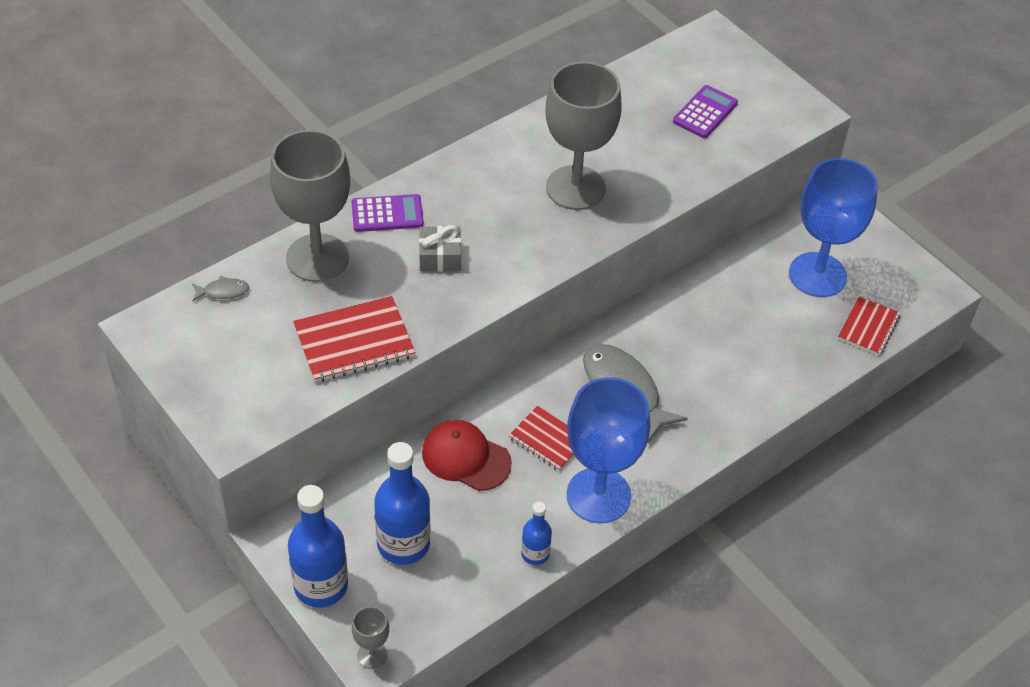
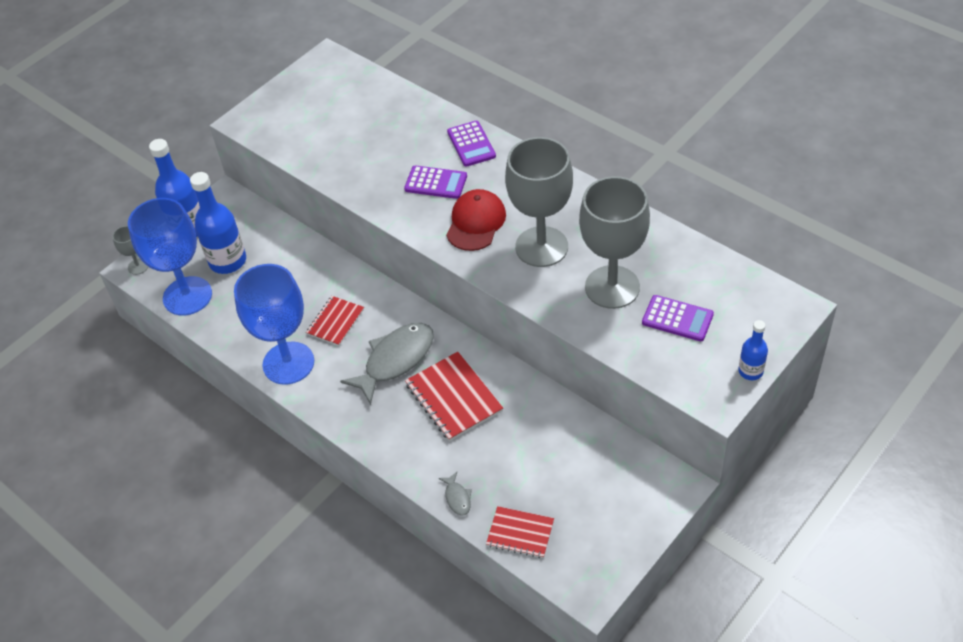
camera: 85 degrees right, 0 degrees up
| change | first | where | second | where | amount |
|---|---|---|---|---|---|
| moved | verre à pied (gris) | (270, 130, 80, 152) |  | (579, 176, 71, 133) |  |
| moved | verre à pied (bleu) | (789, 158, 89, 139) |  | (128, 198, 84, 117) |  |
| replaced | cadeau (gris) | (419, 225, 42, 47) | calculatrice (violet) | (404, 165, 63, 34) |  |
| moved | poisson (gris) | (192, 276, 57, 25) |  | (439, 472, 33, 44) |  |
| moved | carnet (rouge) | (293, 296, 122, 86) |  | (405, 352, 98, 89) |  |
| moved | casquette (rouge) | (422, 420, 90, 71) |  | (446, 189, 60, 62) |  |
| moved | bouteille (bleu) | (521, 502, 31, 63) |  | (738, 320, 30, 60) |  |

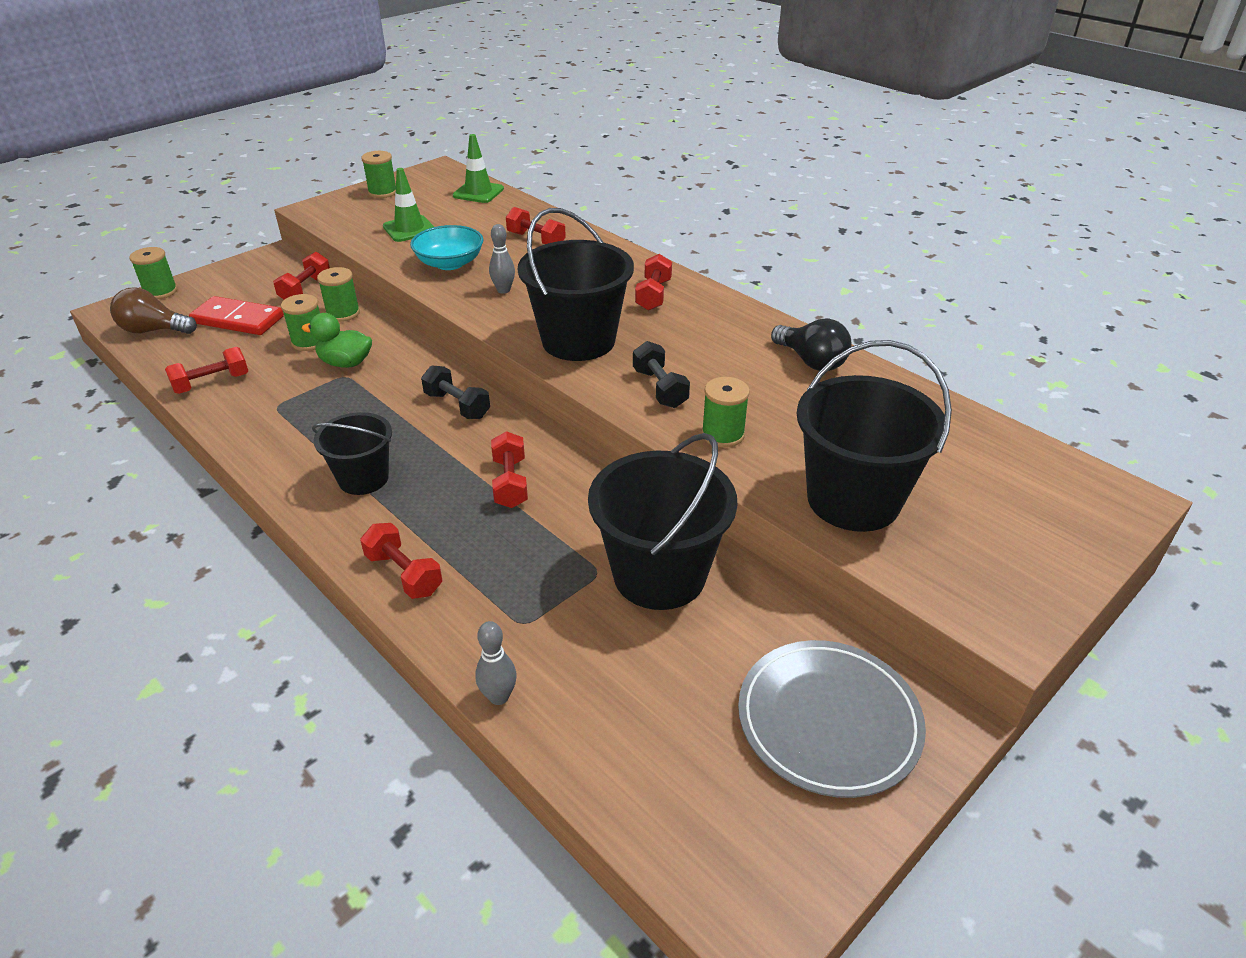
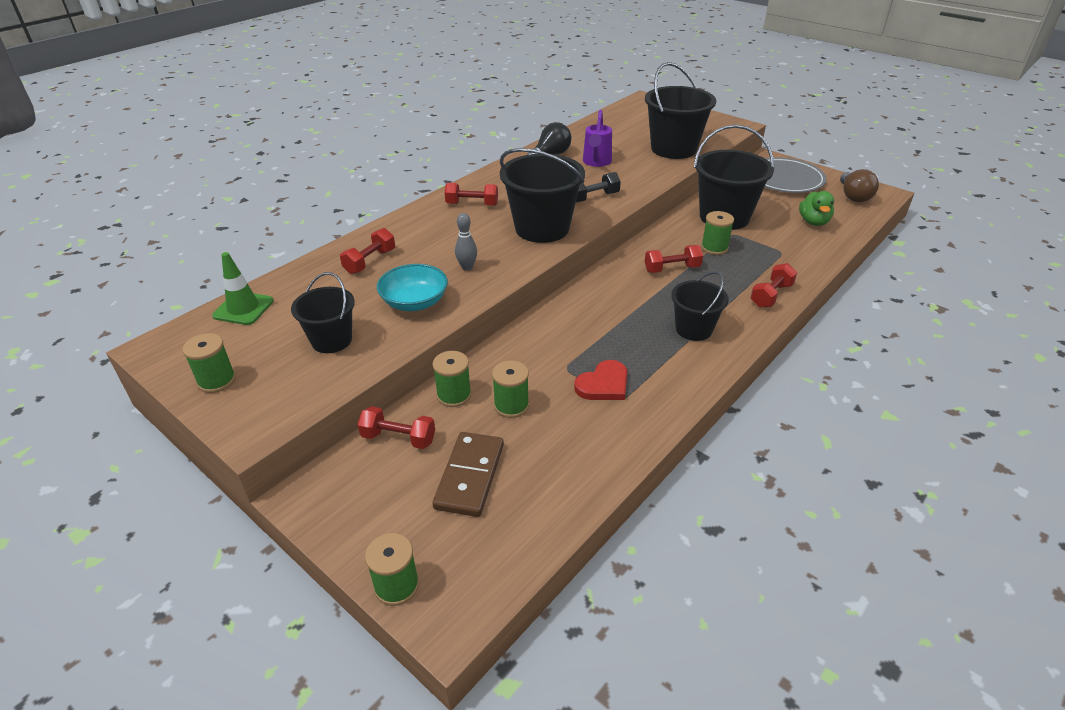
camera: 95 degrees left, 0 degrees up
| change | first | where | second | where | amount |
|---|---|---|---|---|---|
| replaced | cône de chantier (vert) | (383, 168, 51, 74) | seau (noir) | (291, 272, 64, 81) |  |
| moved | ampoule (marron) | (110, 287, 87, 47) |  | (840, 169, 39, 33) |  |
| recoloured | domino (rouge) | (189, 296, 95, 39) | domino (marron) | (432, 432, 72, 85) |  |
| moved | canard (vert) | (301, 313, 71, 55) |  | (799, 191, 35, 35) |  |
| removed | haltère (rouge) | (165, 347, 83, 47) |  |  |  |
| removed | haltère (noir) | (421, 365, 69, 54) |  |  |  |
| moved | bobine (vert) | (701, 377, 49, 71) |  | (701, 211, 33, 44) |  |
| removed | quille (gris) | (475, 621, 42, 84) |  |  |  |
| added |  |  | arrosoir (violet) | (583, 110, 29, 57) |  |
| added |  |  | cœur (rouge) | (574, 360, 53, 40) |  |

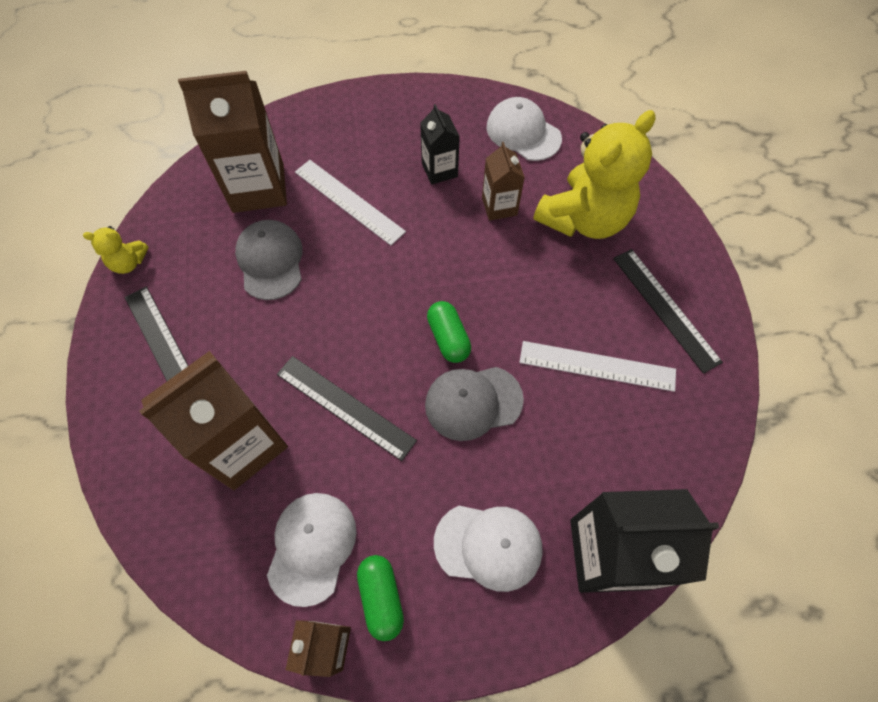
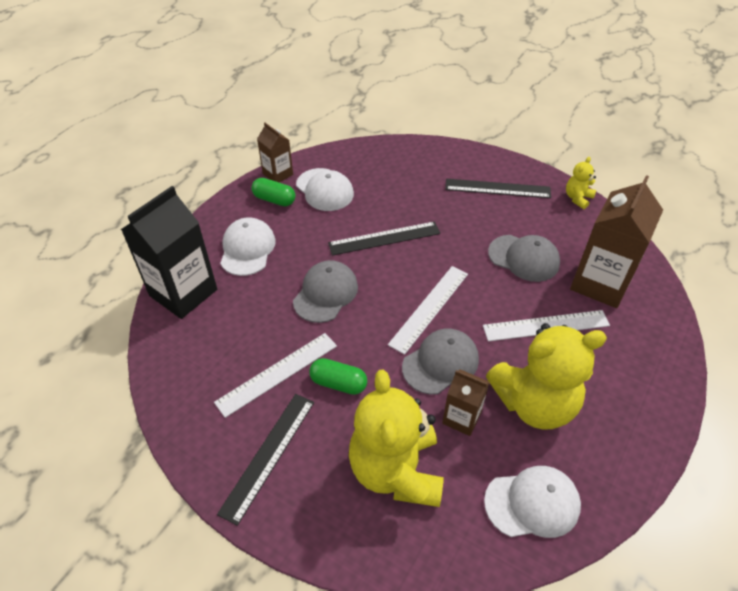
camera: 130 degrees right, 15 degrees down
| change | first | where | second | where | amount |
|---|---|---|---|---|---|
| replaced | brique de lait (noir) | (420, 104, 40, 81) | ours en peluche (jaune) | (486, 323, 121, 107) |  |
| turned | règle (noir) | (613, 249, 110, 125) |  | (217, 394, 97, 132) | 75 degrees counterclockwise |
| moved | gélule (vert) | (427, 301, 44, 62) |  | (309, 358, 58, 37) |  |
| removed | brique de lait (marron) | (139, 351, 149, 139) |  |  |  |
| turned | casquette (blanc) | (434, 506, 109, 86) |  | (220, 217, 56, 59) | 135 degrees clockwise |
| added |  |  | règle (blanc) | (388, 266, 80, 89) |  |
| added |  |  | casquette (gris) | (402, 329, 77, 66) |  |

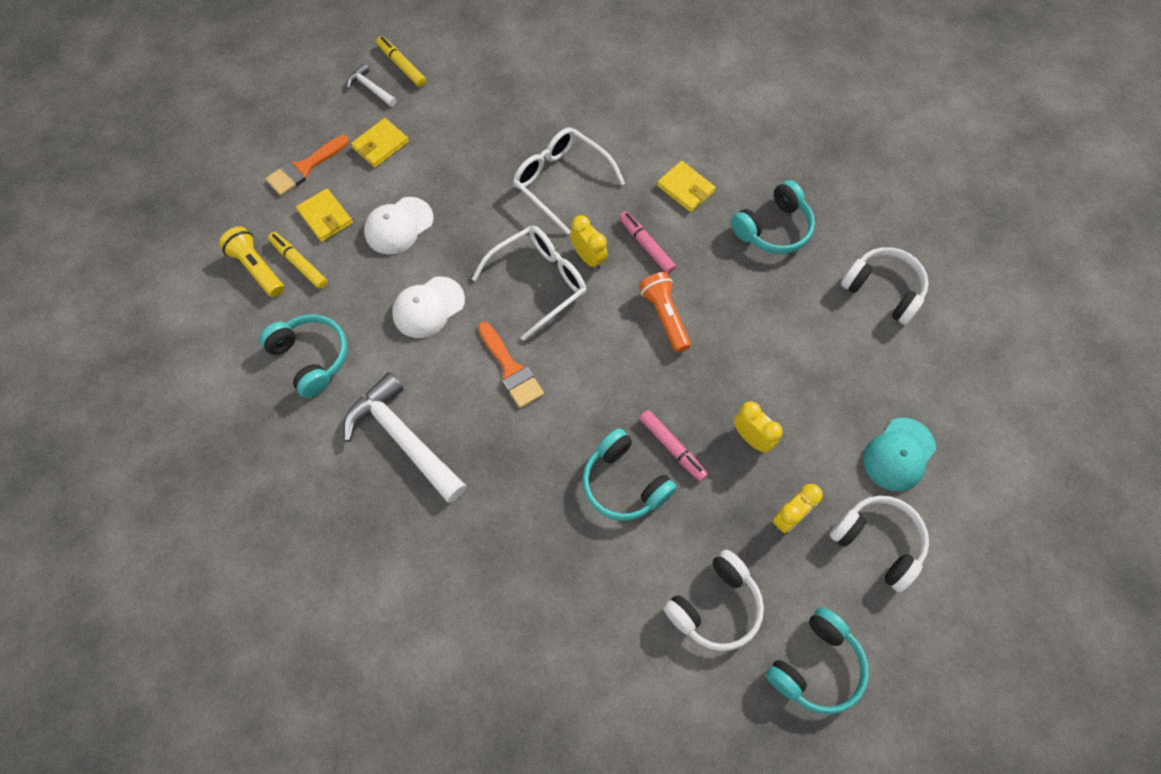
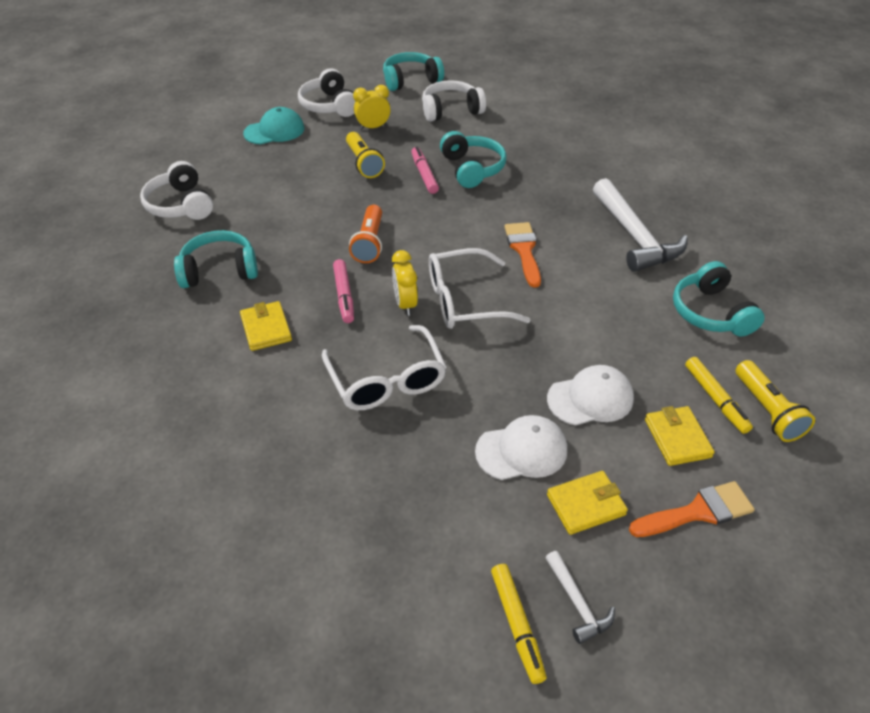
camera: 155 degrees left, 20 degrees down
| change | first | where | second | where | amount |
|---|---|---|---|---|---|
| moved | casquette (blanc) | (392, 276, 73, 62) |  | (475, 415, 92, 65) |  |
| replaced | réveil (jaune) | (734, 401, 49, 52) | lampe de poche (jaune) | (346, 132, 39, 46) |  |

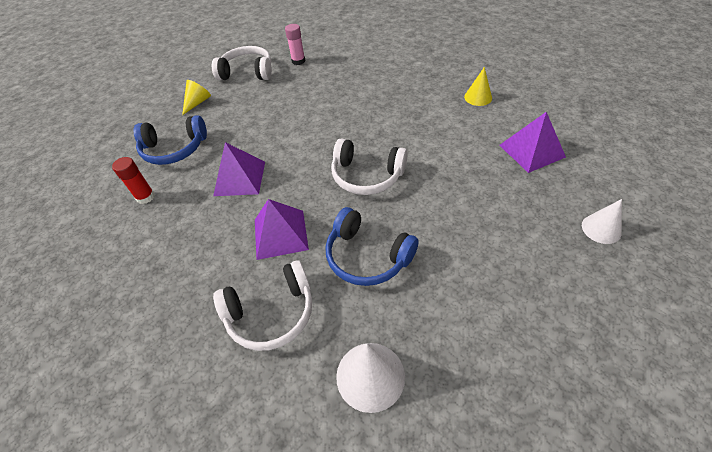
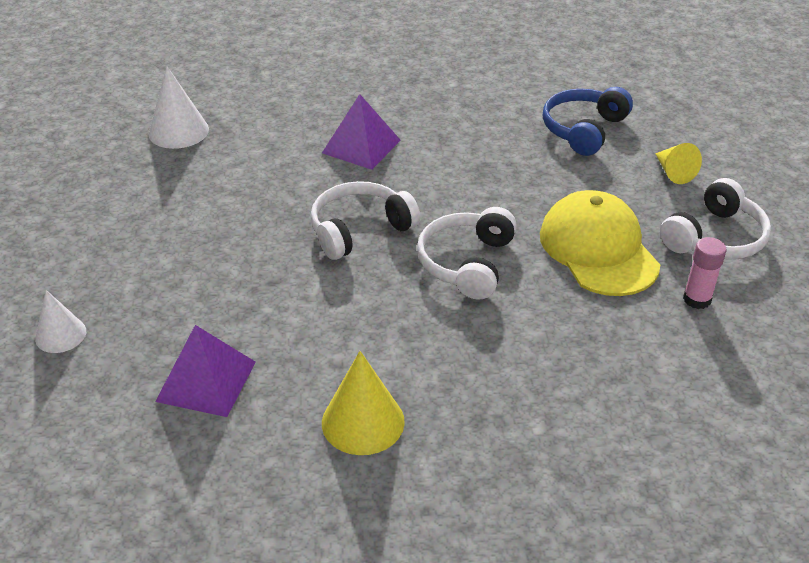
camera: 125 degrees right, 10 degrees down
| change | first | where | second | where | amount |
|---|---|---|---|---|---|
| resized | cône (jaune) | (464, 67, 28, 39) |  | (322, 351, 83, 104) | x1.53 |
| removed | pyramide (violet) | (213, 142, 52, 54) |  |  |  |
| removed | bâton de colle (rouge) | (112, 157, 43, 47) |  |  |  |
| removed | casque audio (bleu) | (325, 207, 94, 79) |  |  |  |
| moved | casque audio (blanc) | (213, 260, 99, 91) |  | (417, 207, 100, 93) |  |
| added |  |  | casquette (jaune) | (540, 190, 120, 106) |  |

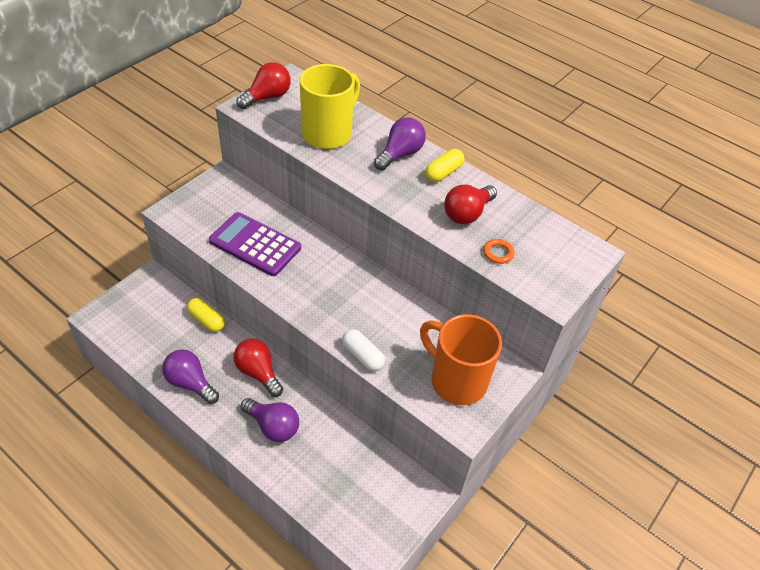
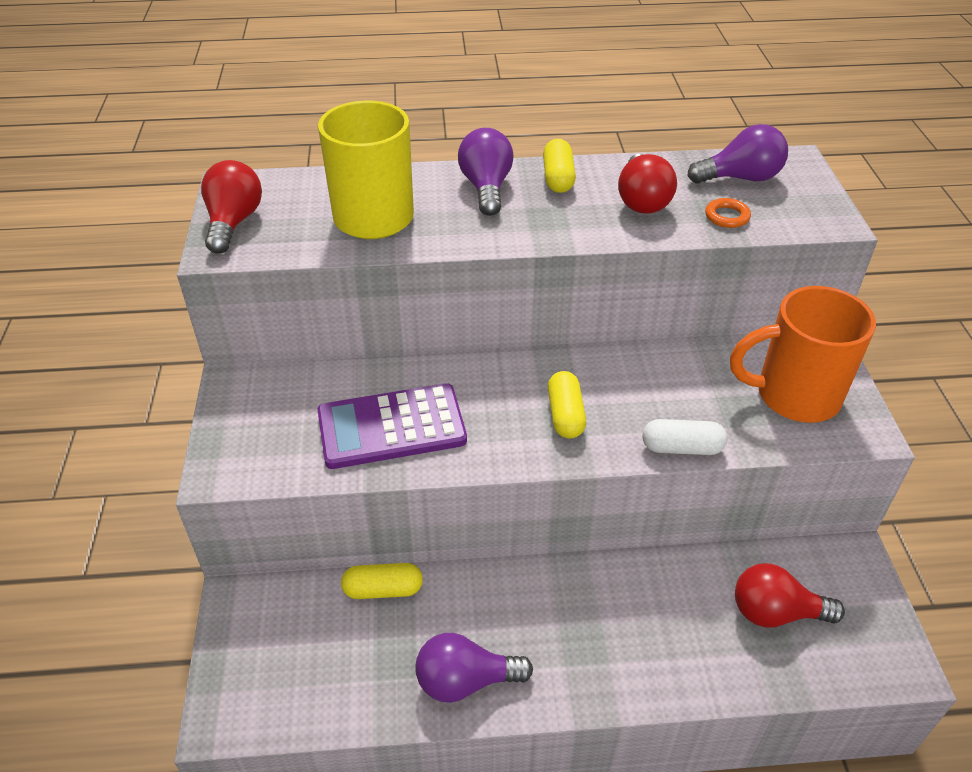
camera: 40 degrees left, 5 degrees down
| change | first | where | second | where | amount |
|---|---|---|---|---|---|
| moved | ampoule (rouge) | (234, 339, 49, 58) |  | (735, 563, 110, 65) |  |
| moved | ampoule (violet) | (241, 398, 58, 44) |  | (687, 124, 101, 60) |  |
| added |  |  | gélule (jaune) | (548, 371, 38, 68) |  |

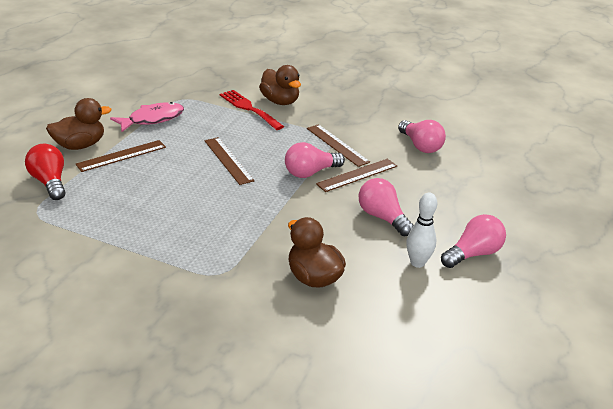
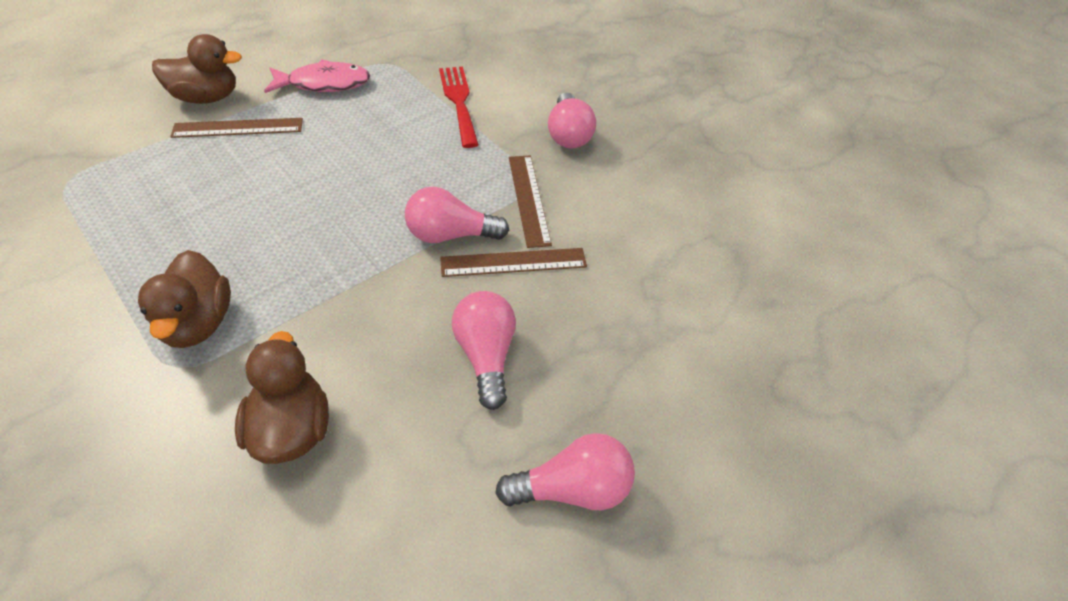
camera: 25 degrees right, 15 degrees up
| change | first | where | second | where | amount |
|---|---|---|---|---|---|
| moved | canard (marron) | (259, 65, 42, 40) |  | (138, 250, 93, 98) |  |
| moved | ampoule (rose) | (398, 120, 48, 33) |  | (548, 92, 48, 57) |  |
| removed | règle (marron) | (205, 137, 50, 48) |  |  |  |
| removed | ampoule (rouge) | (25, 144, 40, 56) |  |  |  |
| removed | quille (blanc) | (406, 193, 31, 75) |  |  |  |

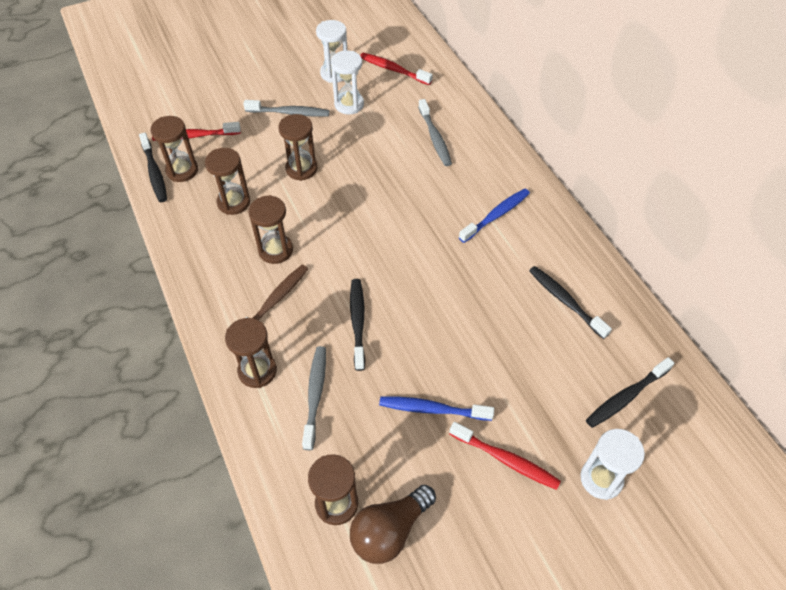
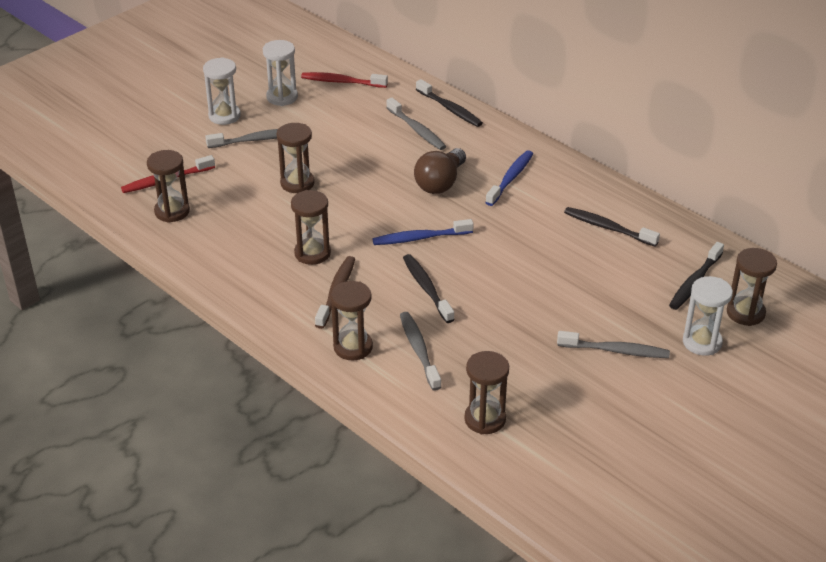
camera: 20 degrees left, 15 degrees down
| change | first | where | second | where | amount |
|---|---|---|---|---|---|
| moved | sablier (blanc) | (331, 50, 33, 64) |  | (203, 57, 38, 68) |  |
| moved | brosse à dents (noir) | (139, 133, 28, 69) |  | (416, 79, 67, 48) |  |
| moved | sablier (marron) | (205, 148, 45, 67) |  | (727, 248, 50, 78) |  |
| moved | brosse à dents (bleu) | (379, 396, 115, 25) |  | (372, 219, 102, 26) |  |
| recoloured | brosse à dents (rouge) | (449, 422, 112, 68) | brosse à dents (gris) | (557, 331, 113, 27) |  |
| moved | ampoule (marron) | (350, 485, 86, 79) |  | (414, 148, 52, 46) |  |

